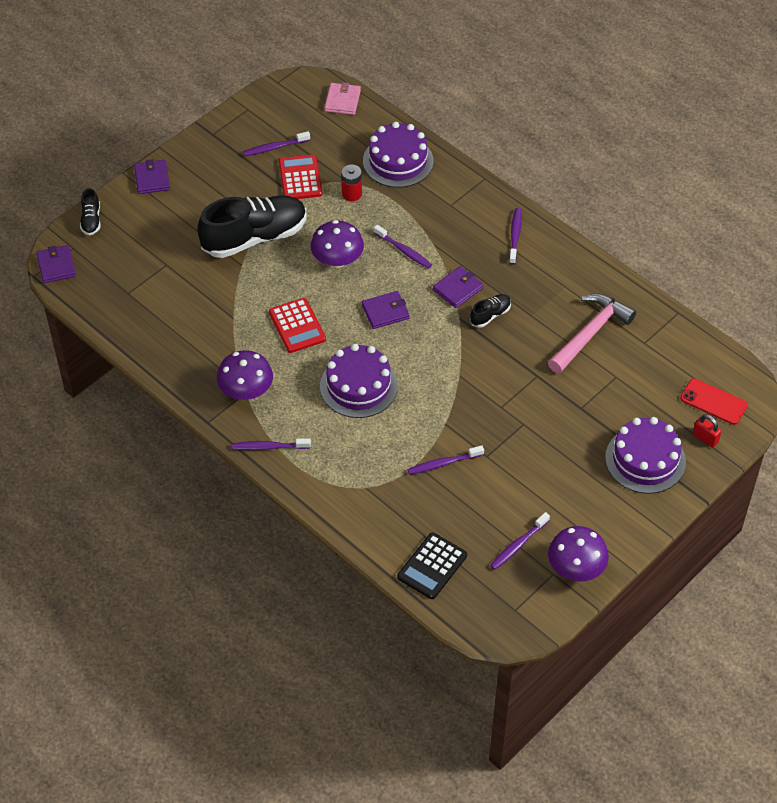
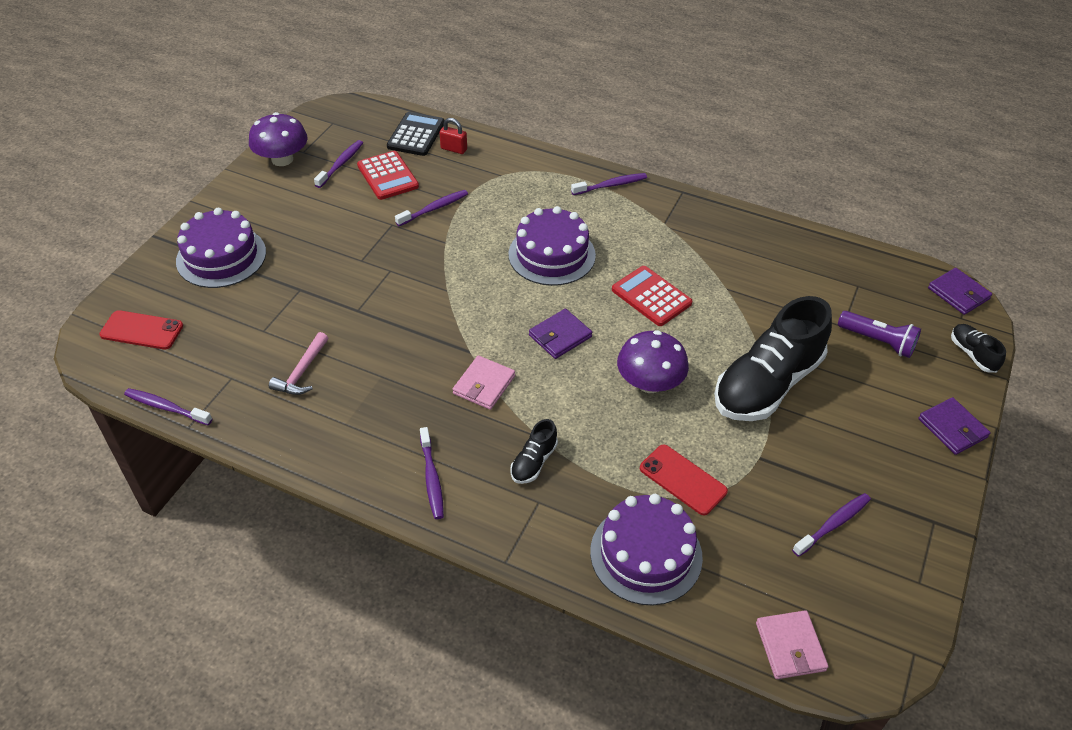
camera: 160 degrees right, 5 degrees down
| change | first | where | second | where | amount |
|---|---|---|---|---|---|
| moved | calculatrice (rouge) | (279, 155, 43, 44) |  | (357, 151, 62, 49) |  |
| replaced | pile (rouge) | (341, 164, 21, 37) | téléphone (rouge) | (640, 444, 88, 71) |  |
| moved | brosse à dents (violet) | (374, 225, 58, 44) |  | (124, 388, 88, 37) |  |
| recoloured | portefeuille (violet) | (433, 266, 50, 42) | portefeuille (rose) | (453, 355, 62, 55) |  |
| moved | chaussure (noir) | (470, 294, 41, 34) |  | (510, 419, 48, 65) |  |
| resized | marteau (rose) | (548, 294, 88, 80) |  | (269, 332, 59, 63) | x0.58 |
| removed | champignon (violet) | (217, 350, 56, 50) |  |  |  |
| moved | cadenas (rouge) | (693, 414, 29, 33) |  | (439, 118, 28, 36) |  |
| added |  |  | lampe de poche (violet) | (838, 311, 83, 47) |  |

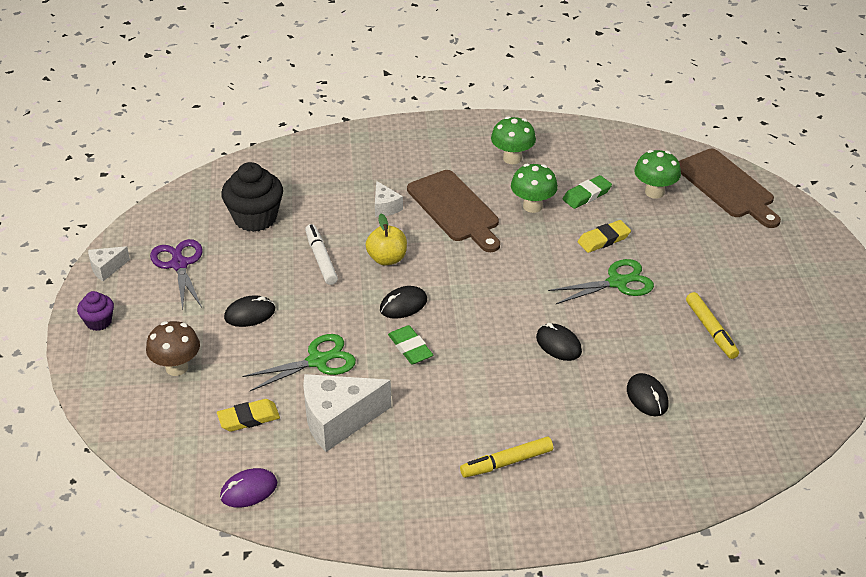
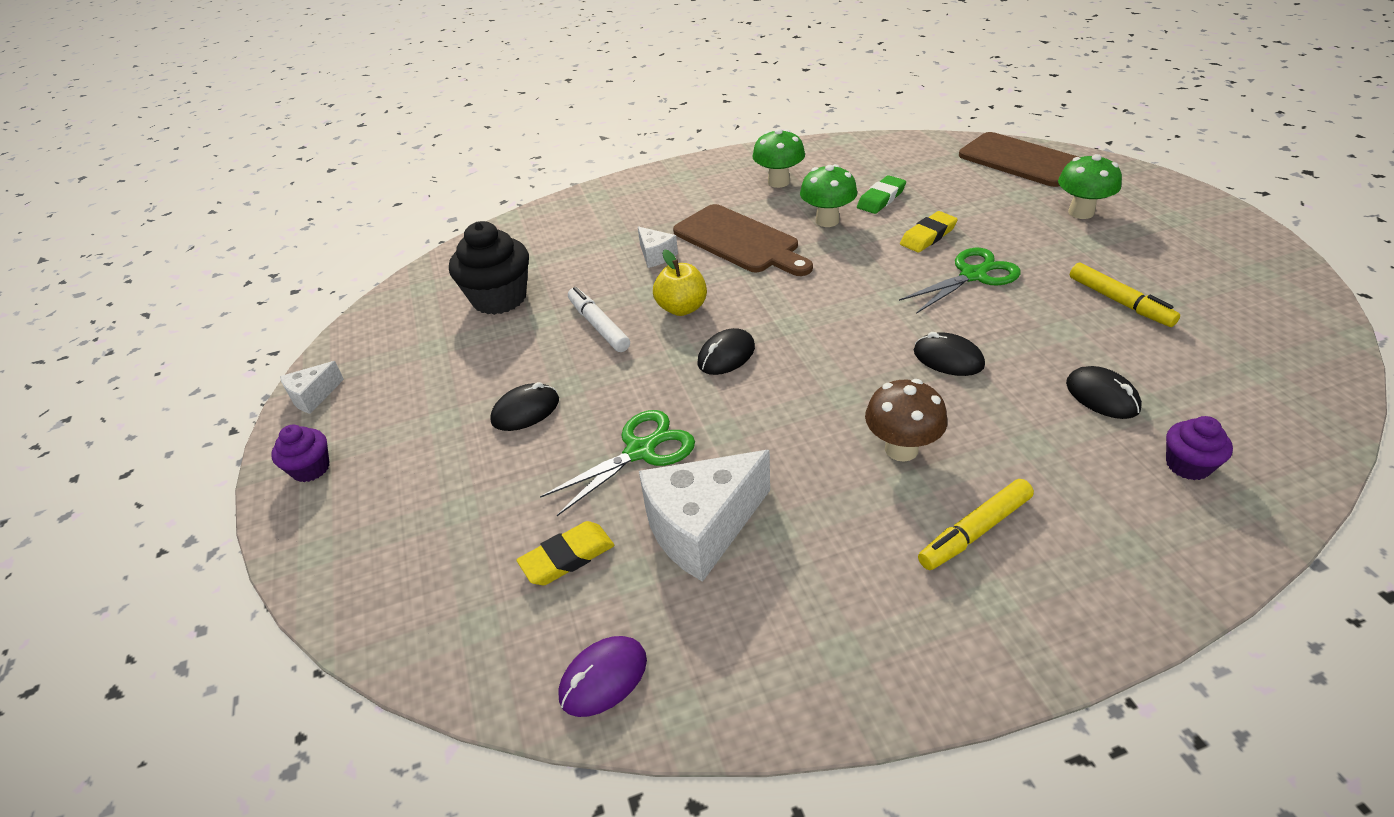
camera: 10 degrees left, 0 degrees up
| change | first | where | second | where | amount |
|---|---|---|---|---|---|
| moved | champignon (vert) | (634, 150, 47, 49) |  | (1058, 154, 64, 65) |  |
| removed | ciseaux (violet) | (150, 239, 52, 71) |  |  |  |
| moved | champignon (marron) | (146, 321, 54, 55) |  | (865, 379, 83, 83) |  |
| removed | gomme (vert) | (388, 325, 45, 39) |  |  |  |
| added |  |  | muffin (violet) | (1166, 416, 67, 64) |  |

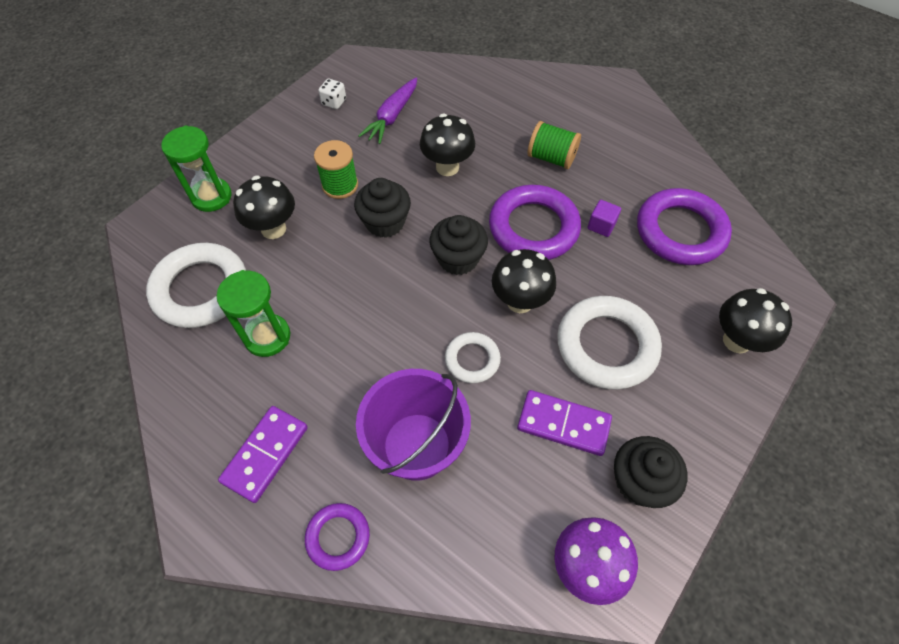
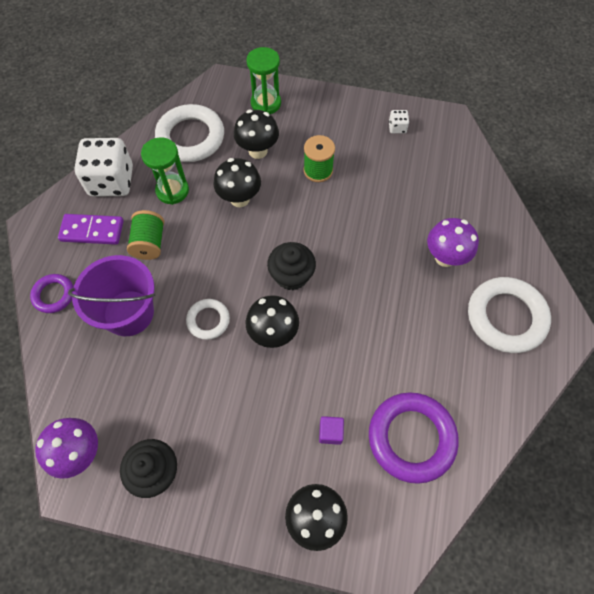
camera: 65 degrees right, 5 degrees up
| change | first | where | second | where | amount |
|---|---|---|---|---|---|
| removed | carotte (violet) | (358, 77, 59, 67) |  |  |  |
| moved | champignon (noir) | (420, 114, 55, 62) |  | (213, 158, 48, 49) |  |
| moved | bobine (vert) | (528, 121, 53, 48) |  | (127, 210, 37, 50) |  |
| removed | muffin (noir) | (354, 178, 57, 60) |  |  |  |
| removed | anneau (violet) | (489, 185, 92, 75) |  |  |  |
| moved | cube (violet) | (587, 200, 34, 37) |  | (319, 416, 25, 29) |  |
| moved | anneau (blanc) | (557, 296, 105, 94) |  | (468, 277, 83, 76) |  |
| removed | domino (violet) | (517, 390, 95, 66) |  |  |  |
| added |  |  | dé (blanc) | (74, 138, 59, 59) |  |
| added |  |  | champignon (violet) | (427, 218, 52, 49) |  |

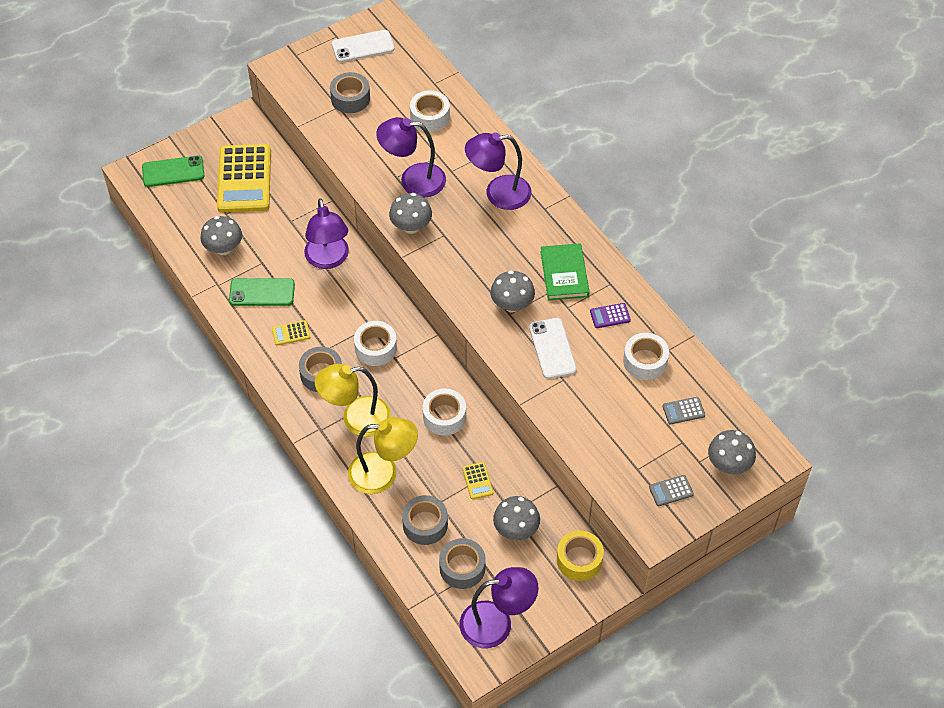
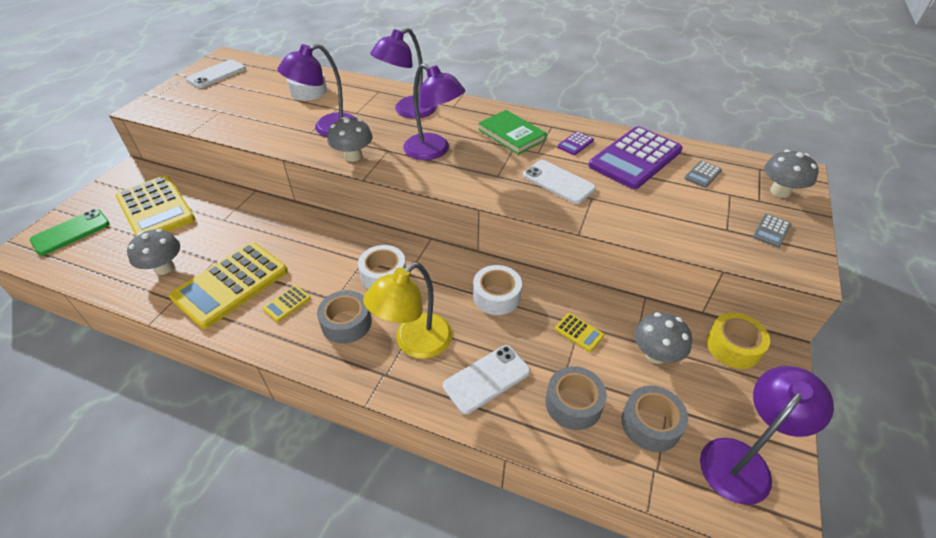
camera: 35 degrees left, 10 degrees down
| change | first | where | second | where | amount |
|---|---|---|---|---|---|
| removed | ruban adhésif (gris) | (330, 72, 40, 41) |  |  |  |
| moved | lampe (violet) | (304, 198, 45, 71) |  | (403, 63, 62, 97) |  |
| removed | champignon (gris) | (490, 270, 45, 42) |  |  |  |
| replaced | téléphone (vert) | (229, 278, 66, 28) | calculatrice (jaune) | (169, 242, 119, 87) |  |
| replaced | ruban adhésif (blanc) | (623, 333, 46, 47) | calculatrice (violet) | (588, 126, 95, 63) |  |
| replaced | lampe (jaune) | (348, 417, 70, 77) | téléphone (blanc) | (443, 345, 87, 69) |  |

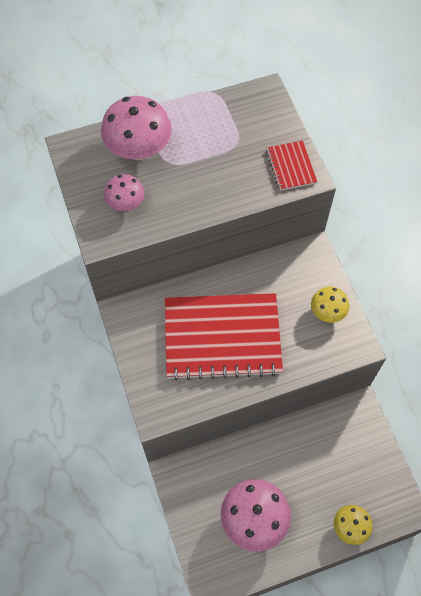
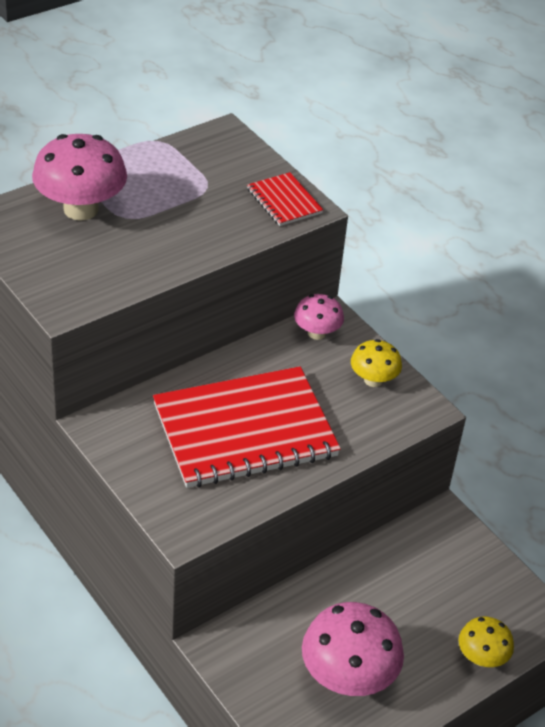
camera: 20 degrees left, 20 degrees down
| change | first | where | second | where | amount |
|---|---|---|---|---|---|
| moved | champignon (rose) | (104, 174, 41, 37) |  | (294, 294, 50, 46) |  |

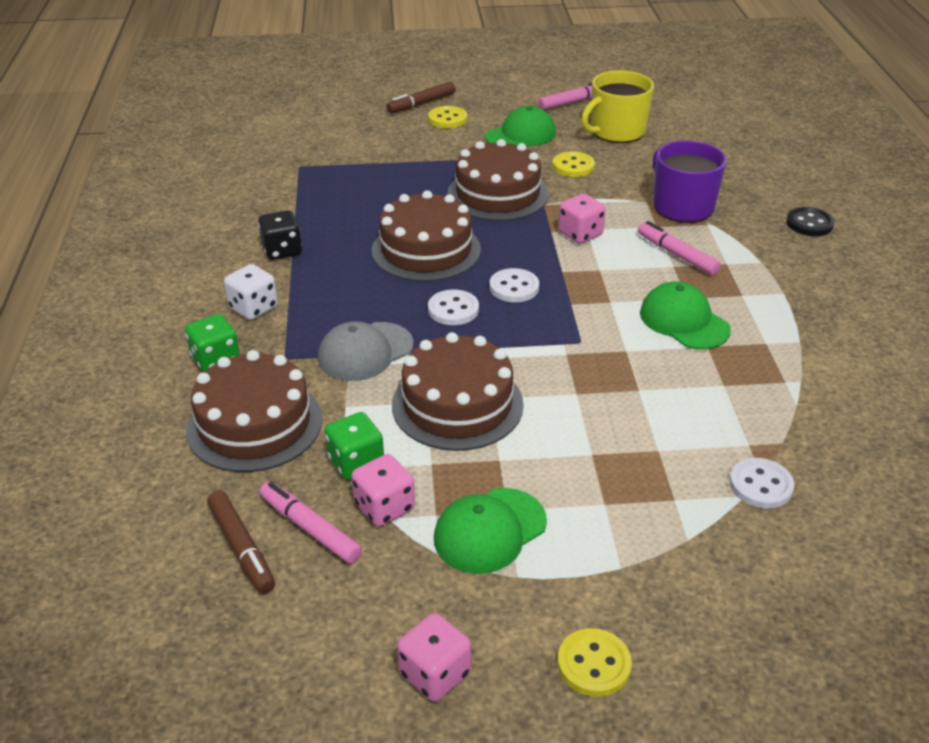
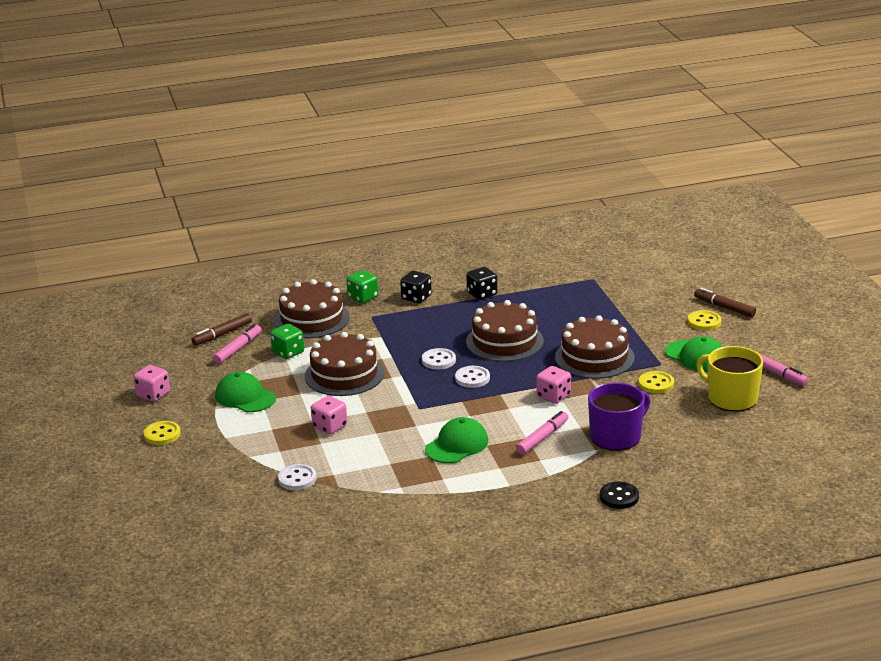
camera: 80 degrees right, 10 degrees down
| change | first | where | second | where | amount |
|---|---|---|---|---|---|
| recoloured | dé (blanc) | (224, 264, 54, 56) | dé (noir) | (400, 271, 32, 32) |  |
| removed | casquette (gris) | (318, 322, 96, 59) |  |  |  |
| moved | dé (rose) | (352, 454, 63, 73) |  | (311, 396, 36, 39) |  |

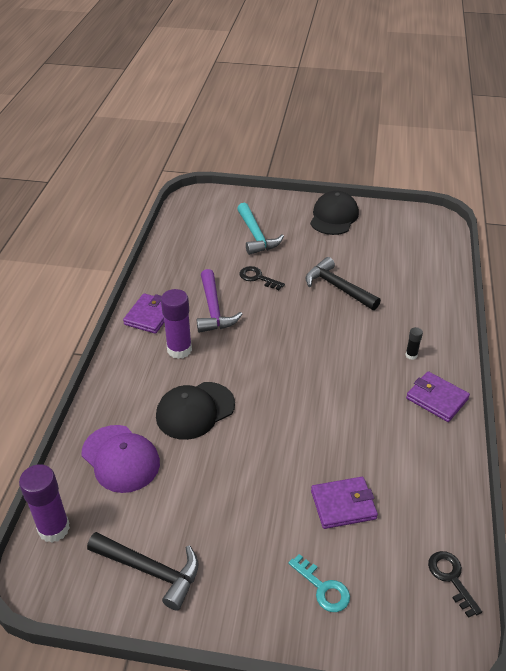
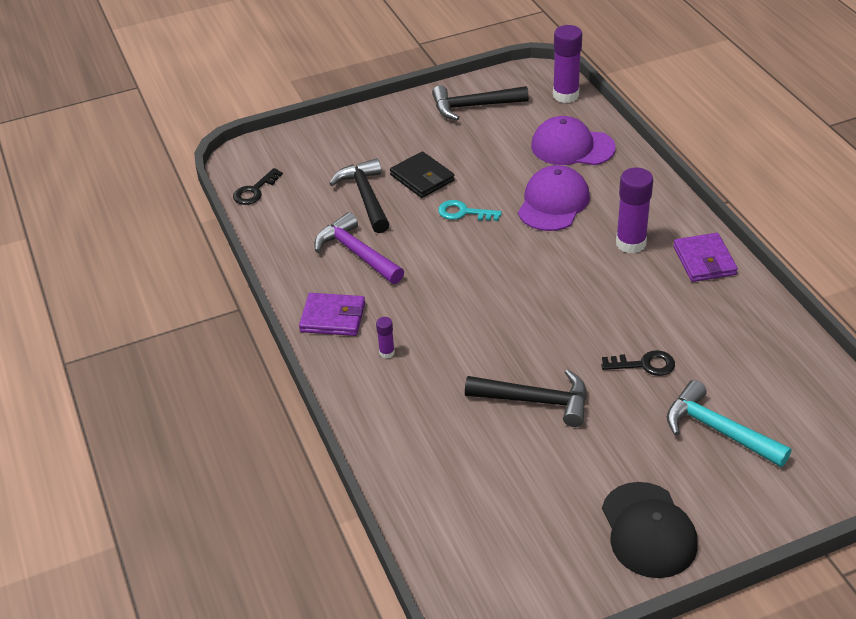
camera: 150 degrees right, 0 degrees up
| change | first | where | second | where | amount |
|---|---|---|---|---|---|
| moved | marteau (violet) | (197, 269, 46, 64) |  | (314, 212, 90, 72) |  |
| recoloured | bâton de colle (noir) | (406, 327, 17, 33) | bâton de colle (violet) | (376, 317, 19, 41) |  |
| recoloured | casquette (noir) | (156, 382, 79, 58) | casquette (violet) | (518, 165, 72, 66) |  |
| replaced | portefeuille (violet) | (311, 477, 67, 52) | marteau (noir) | (329, 158, 61, 75) |  |
| turned | clé (noir) | (428, 551, 54, 67) |  | (233, 168, 50, 37) | 90 degrees clockwise |
| moved | clé (turquoise) | (288, 554, 62, 58) |  | (438, 200, 64, 21) |  |
| added |  |  | portefeuille (noir) | (390, 151, 65, 47) |  |

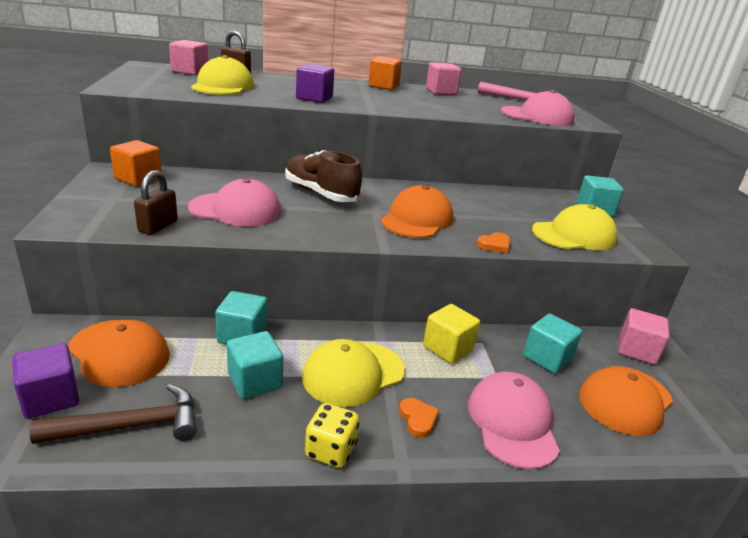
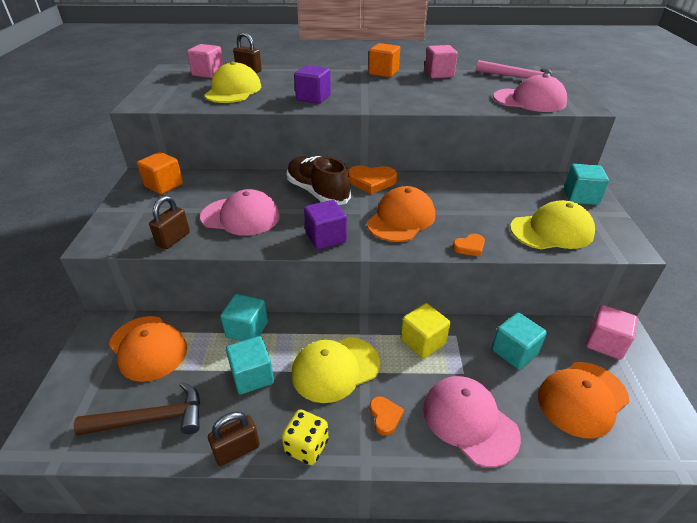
camera: 10 degrees right, 10 degrees up
| change | first | where | second | where | amount |
|---|---|---|---|---|---|
| moved | cube (violet) | (12, 343, 67, 76) |  | (304, 200, 43, 50) |  |
| turned | casquette (rose) | (468, 371, 92, 98) |  | (423, 376, 98, 91) | 45 degrees counterclockwise |
| added |  |  | cœur (orange) | (348, 165, 49, 29) |  |
| added |  |  | cadenas (marron) | (208, 412, 52, 54) |  |

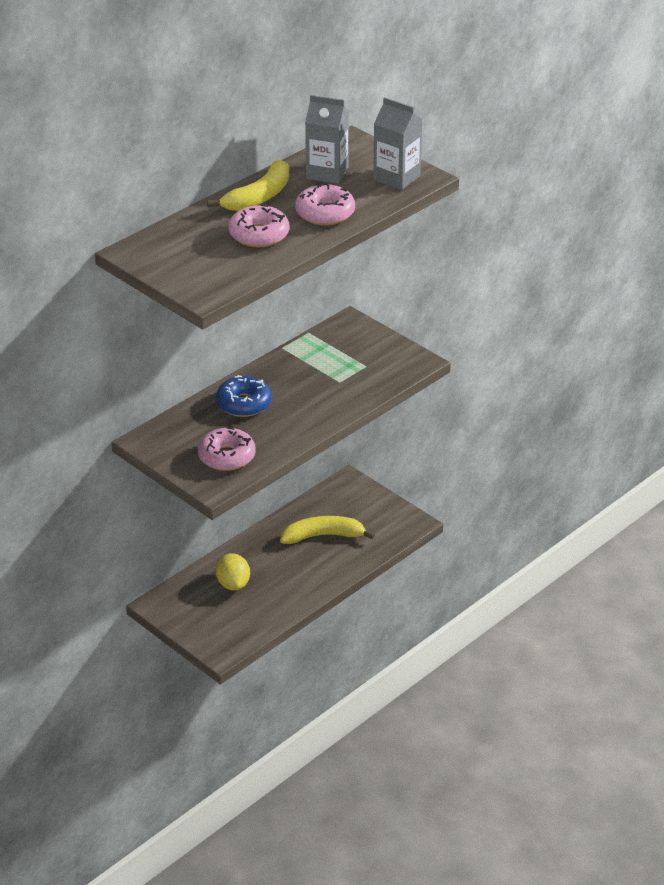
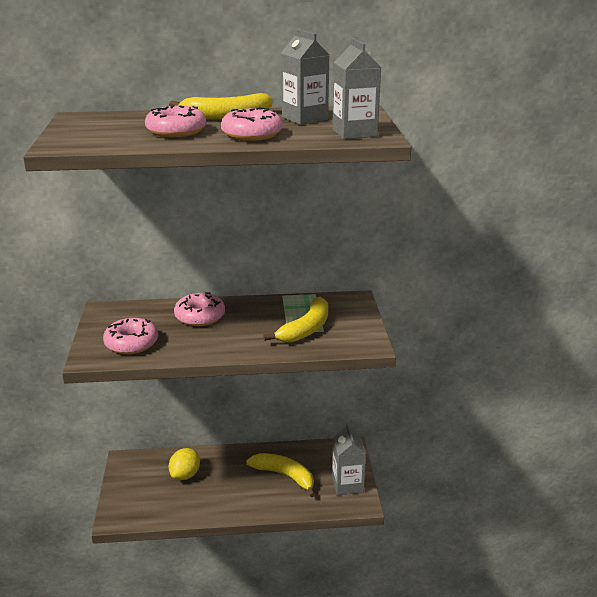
camera: 40 degrees right, 10 degrees down
| change | first | where | second | where | amount |
|---|---|---|---|---|---|
| recoloured | beignet (bleu) | (216, 375, 56, 42) | beignet (rose) | (174, 292, 51, 34) |  |
| added |  |  | banane (jaune) | (263, 297, 65, 46) |  |
| added |  |  | brique de lait (gris) | (332, 423, 34, 72) |  |

